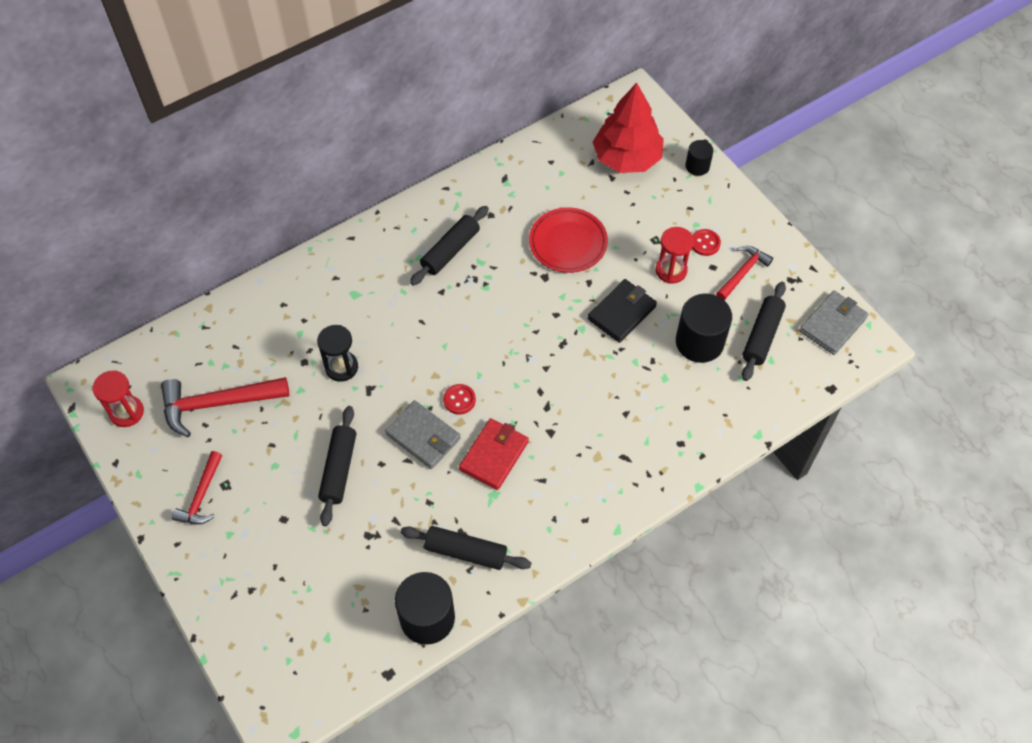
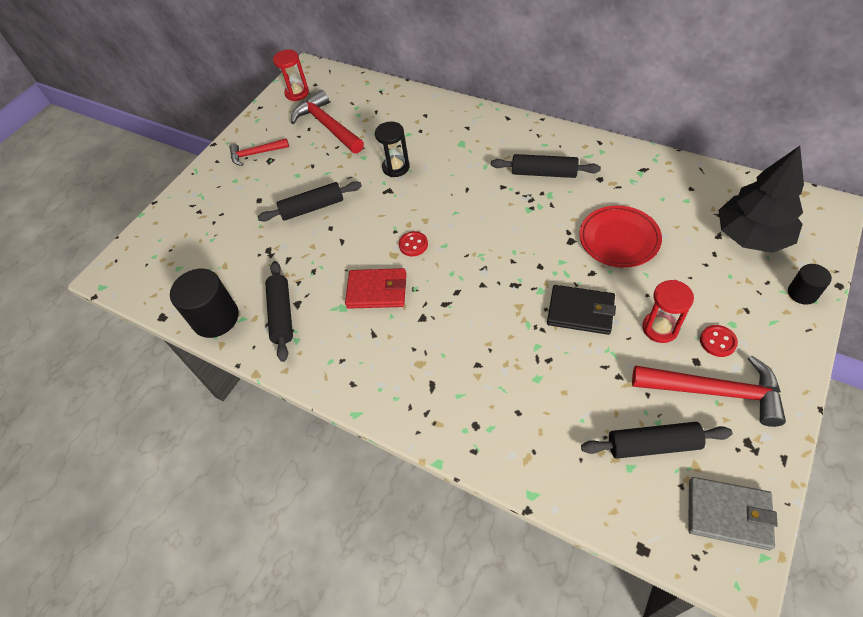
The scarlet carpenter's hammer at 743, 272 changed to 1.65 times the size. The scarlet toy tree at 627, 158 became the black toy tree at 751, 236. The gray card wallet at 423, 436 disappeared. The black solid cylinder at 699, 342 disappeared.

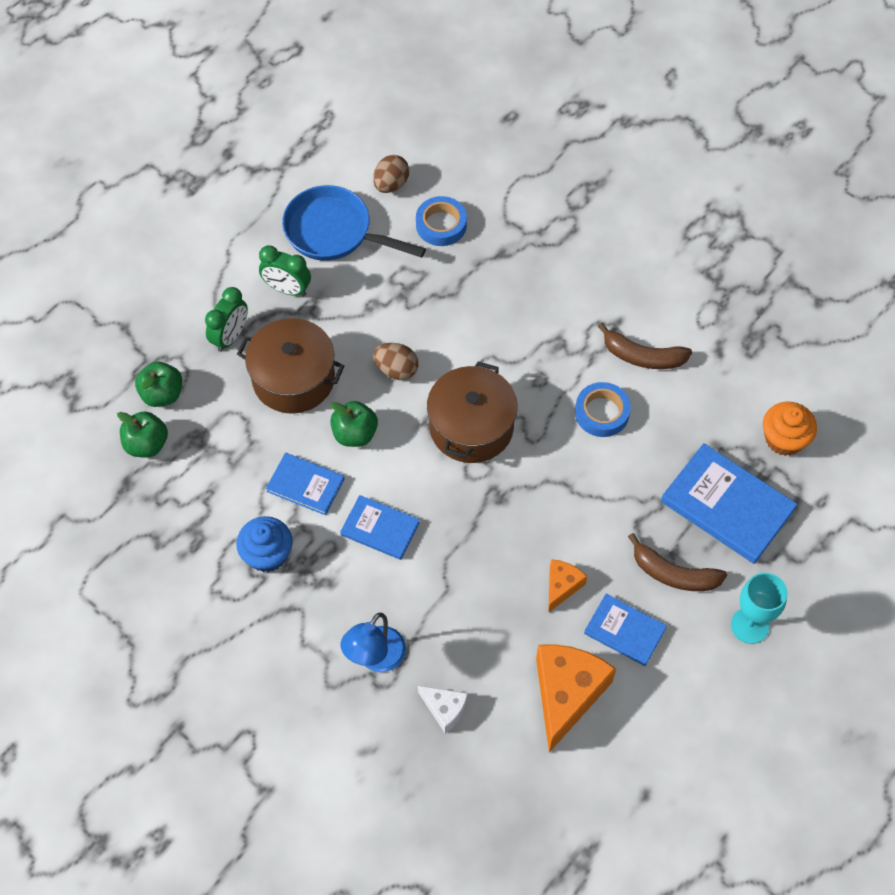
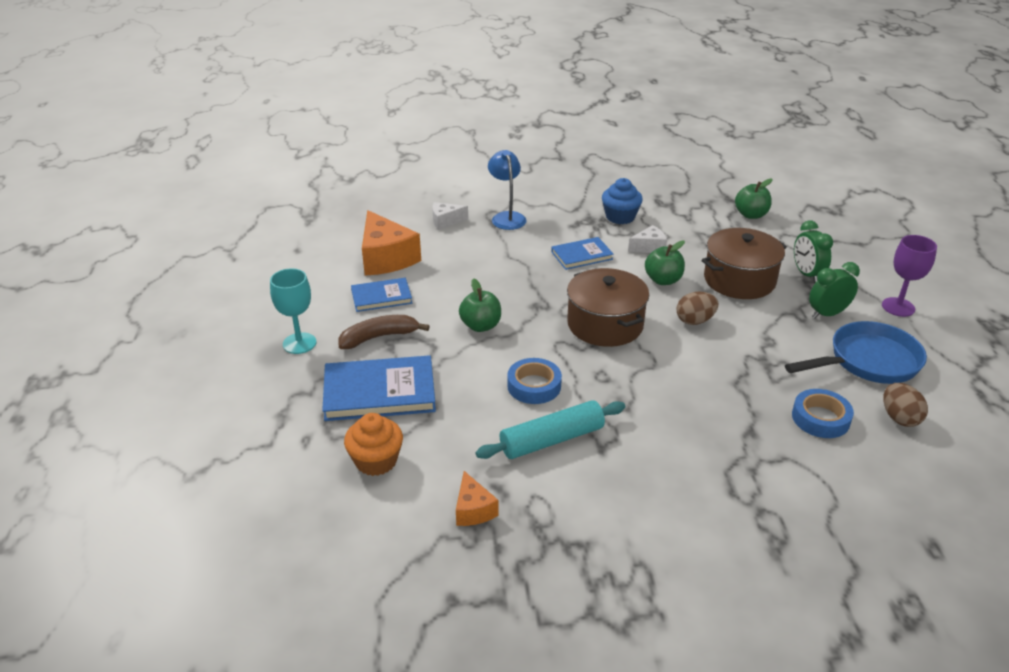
The bright orange cheese wedge moved from 562, 586 to 473, 510. The green toy apple moved from 162, 394 to 481, 326. The russet banana fruit at 642, 356 was replaced by the aqua rolling pin at 552, 440. The cobalt book at 305, 485 was replaced by the white cheese wedge at 649, 247. The royal purple goblet at 898, 307 appeared.

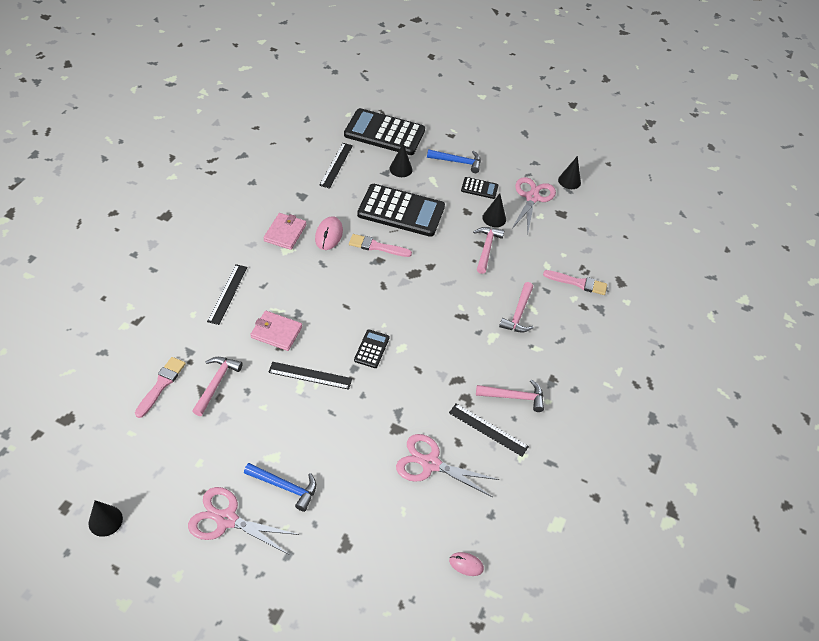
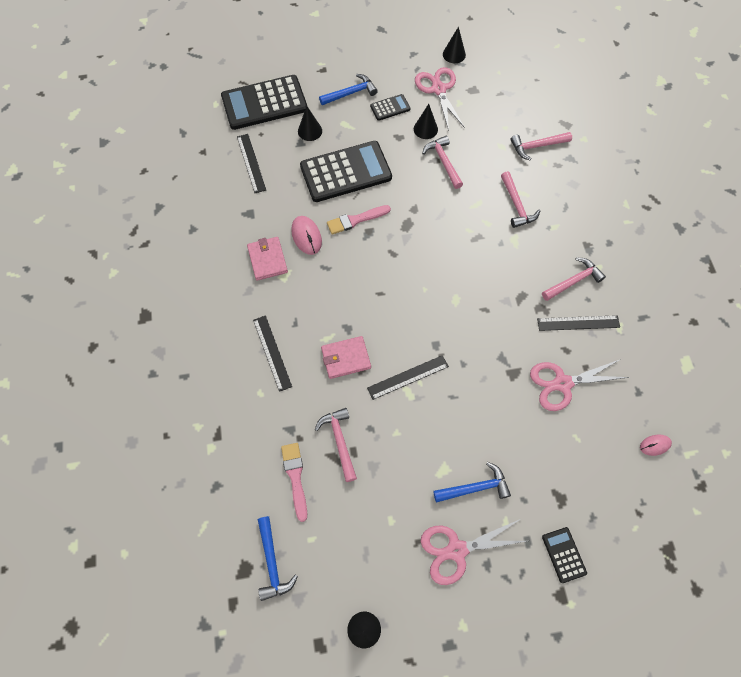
The cobalt carpenter's hammer at 272, 563 appeared. The rosy paint brush at 578, 283 was replaced by the rosy carpenter's hammer at 537, 146. The black pocket calculator moved from 371, 349 to 563, 554.

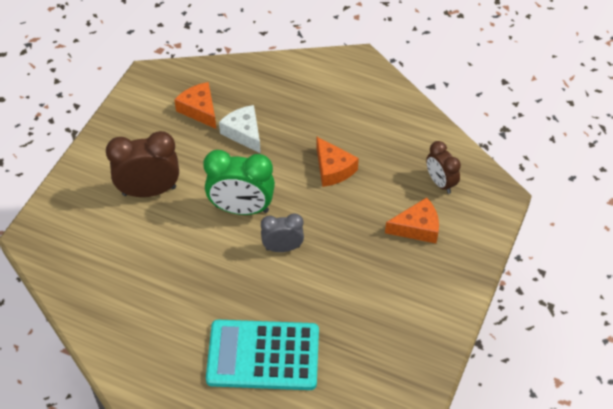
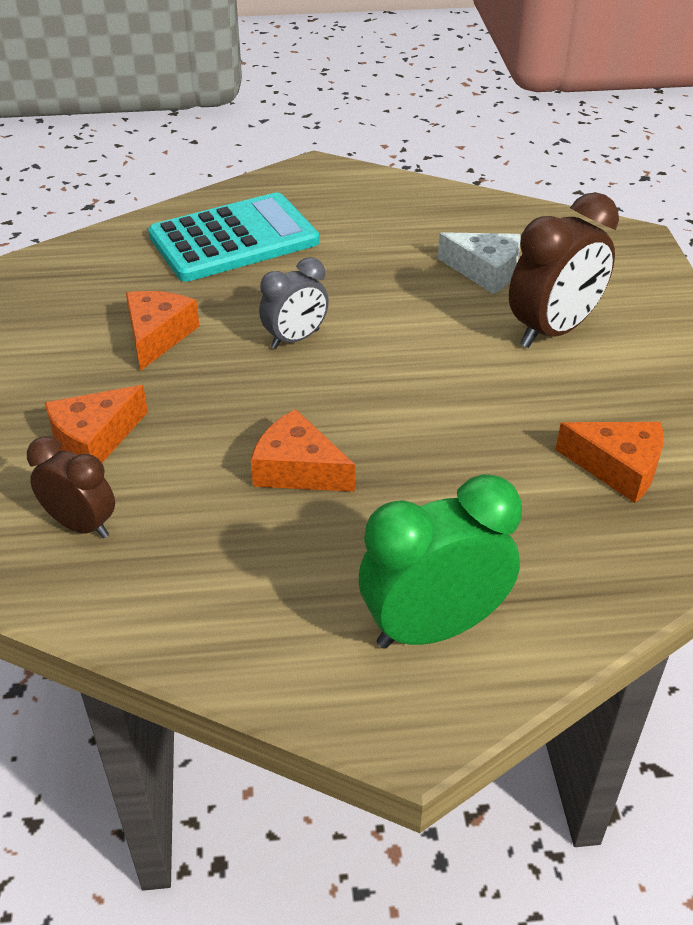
The bright orange cheese wedge at 157, 336 appeared. The green bedside clock moved from 241, 209 to 433, 627. The white cheese wedge moved from 244, 133 to 485, 271.

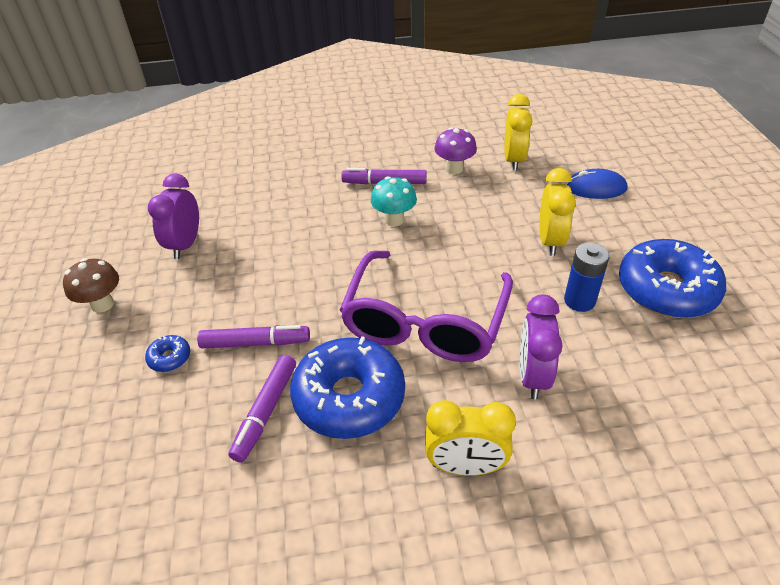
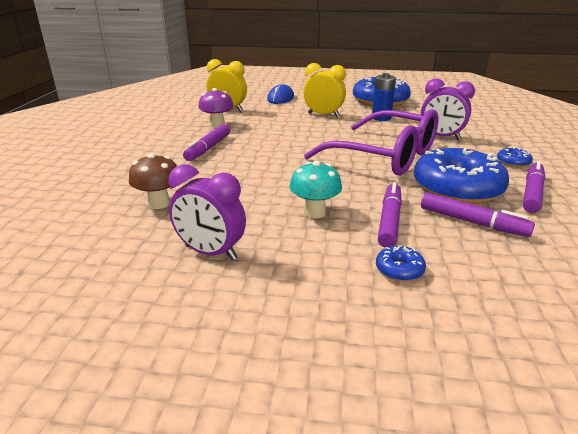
The russet mushroom moved from 102, 304 to 159, 203. The aqua mushroom moved from 394, 220 to 314, 212. The golden bedside clock at 465, 466 was replaced by the cobalt glazed donut at 513, 162. The royal purple marker at 532, 193 appeared.

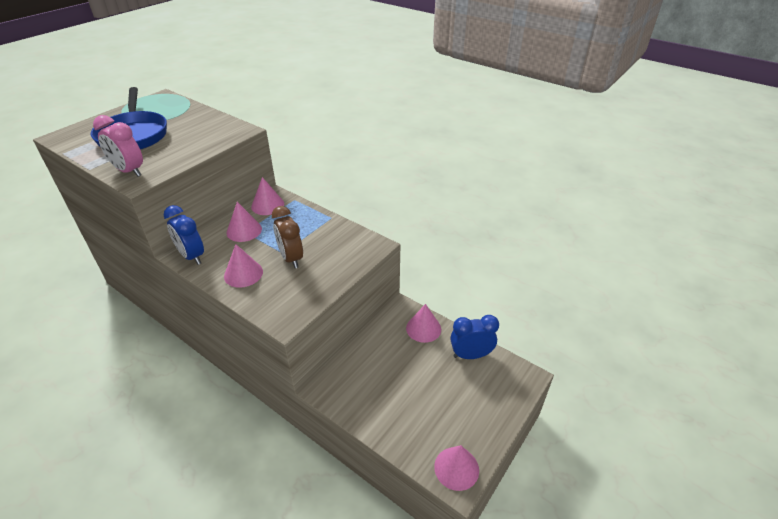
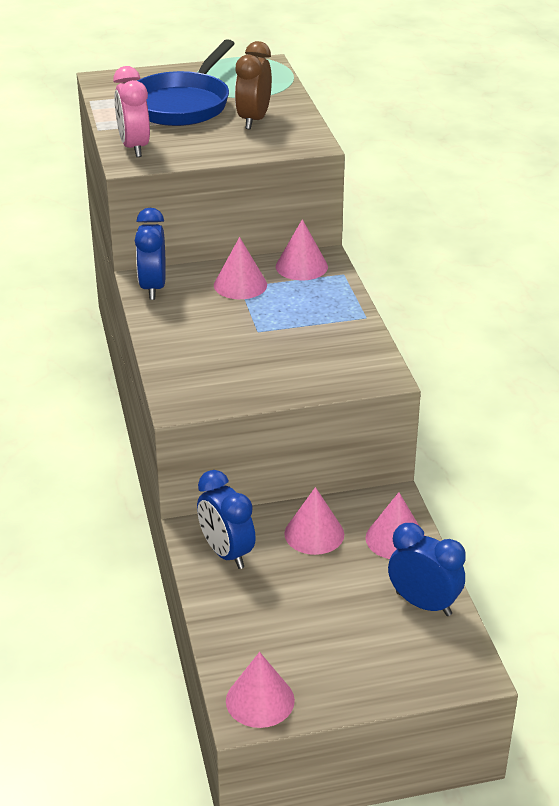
The cobalt bedside clock at 226, 553 appeared. The russet bedside clock moved from 291, 258 to 253, 120. The rosy cone moved from 243, 274 to 314, 534.

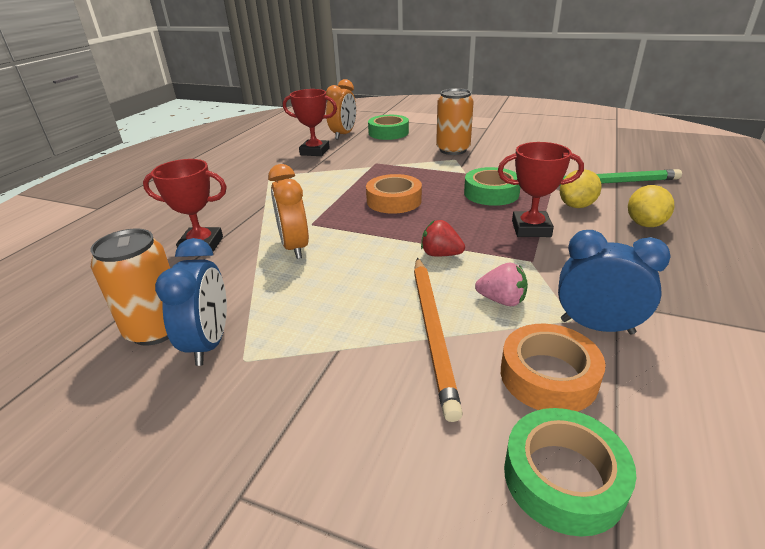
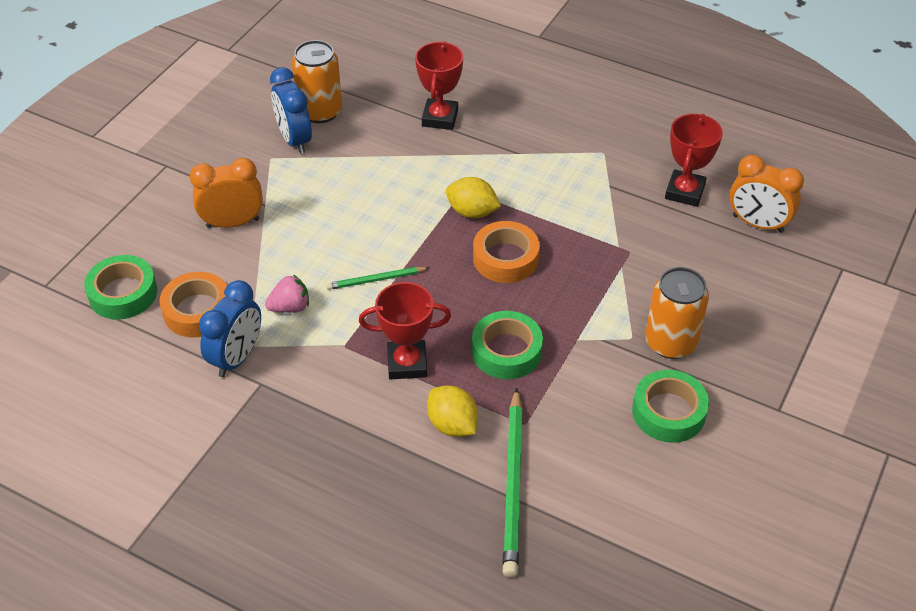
The bright orange bedside clock moved from 295, 247 to 233, 223. The rosy berry at 502, 300 turned 135 degrees counterclockwise. The cobalt bedside clock at 209, 343 turned 60 degrees clockwise. The scarlet berry at 440, 254 was replaced by the green lead pencil at 376, 280. The scarlet prize cup at 531, 229 turned 75 degrees clockwise. The golden citrus fruit moved from 645, 224 to 472, 212. The green tape moved from 388, 133 to 668, 412. The bright orange lead pencil at 433, 331 disappeared.

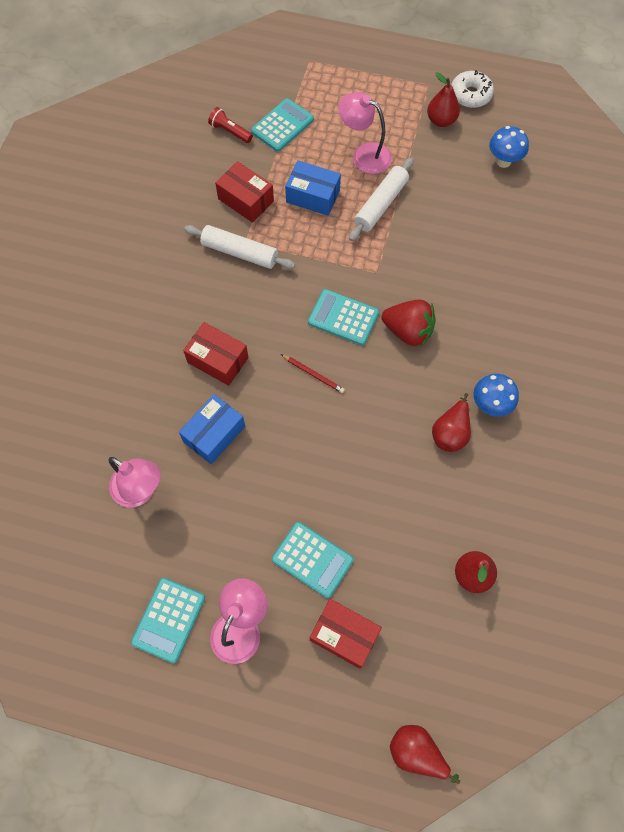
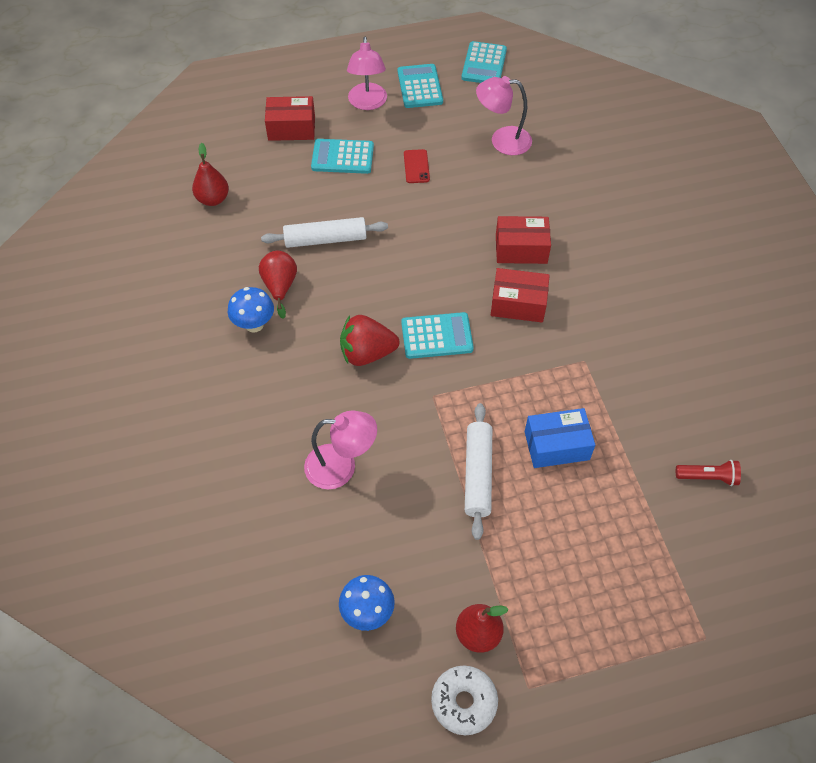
The white rolling pin moved from 240, 252 to 325, 239. The rosy reading lamp moved from 364, 155 to 341, 467. The scarlet smartphone at 416, 166 appeared. The aqua pocket calculator moved from 282, 126 to 484, 64. The scarlet box moved from 246, 200 to 518, 304. The cobalt box at 214, 434 disappeared. The scarlet lead pencil at 313, 374 disappeared. The scarlet toy pear at 417, 752 disappeared.

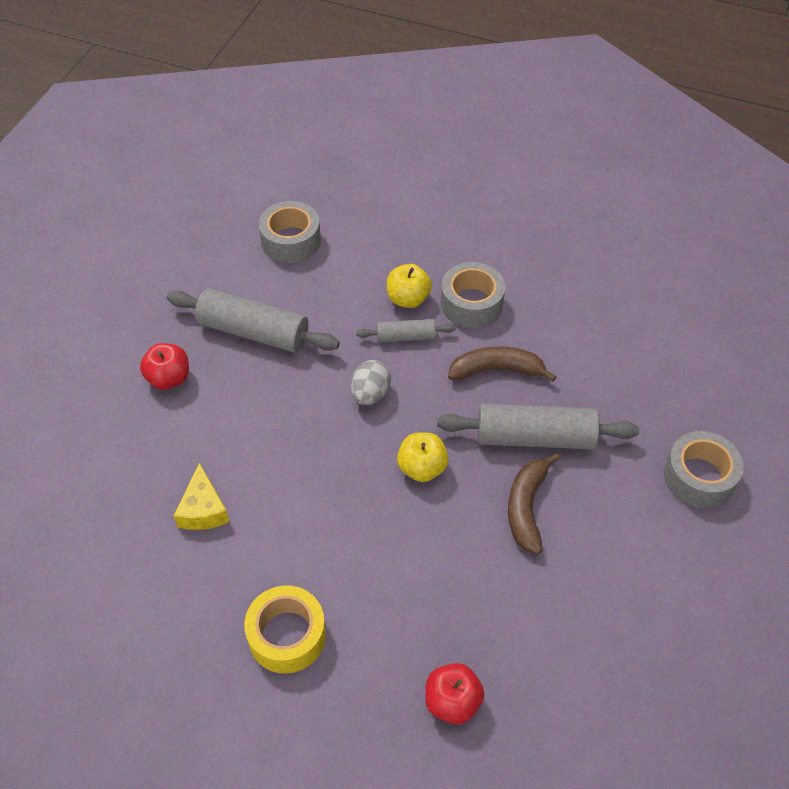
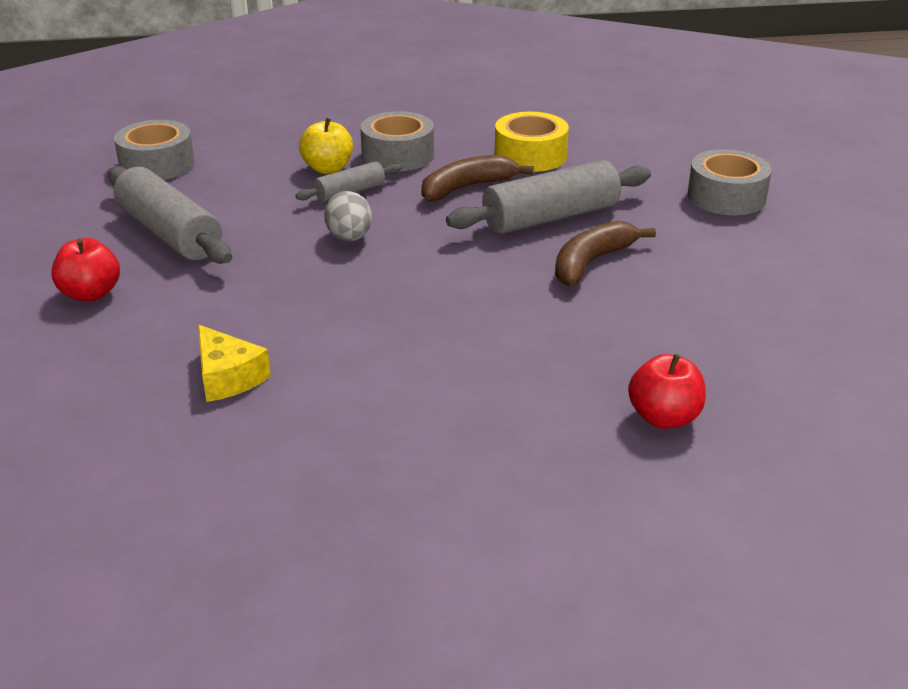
The gray rolling pin at 254, 331 turned 60 degrees clockwise. The golden tape moved from 287, 635 to 530, 155. The russet banana fruit at 526, 507 turned 60 degrees clockwise. The golden toy apple at 422, 468 disappeared.

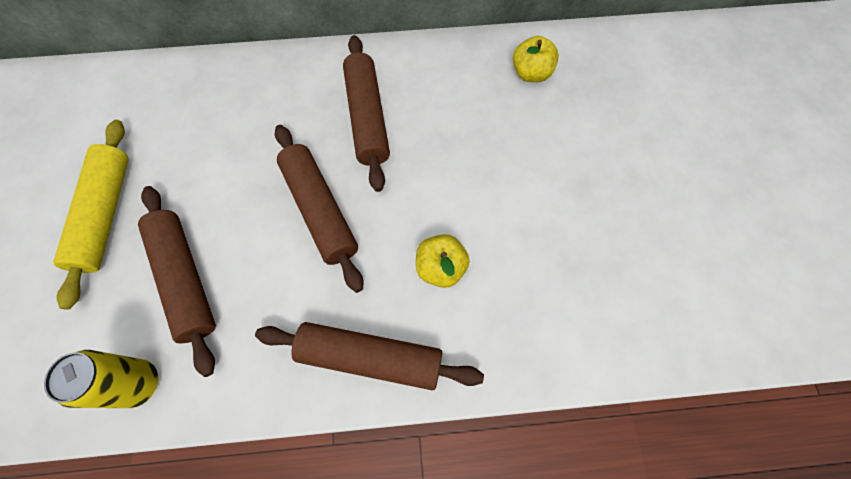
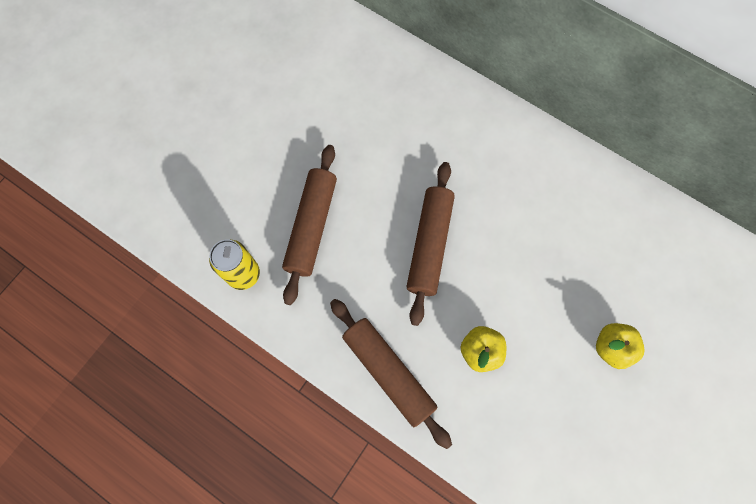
The golden toy apple moved from 531, 73 to 612, 348. The golden rolling pin at 106, 214 disappeared. The russet rolling pin at 367, 118 disappeared.

